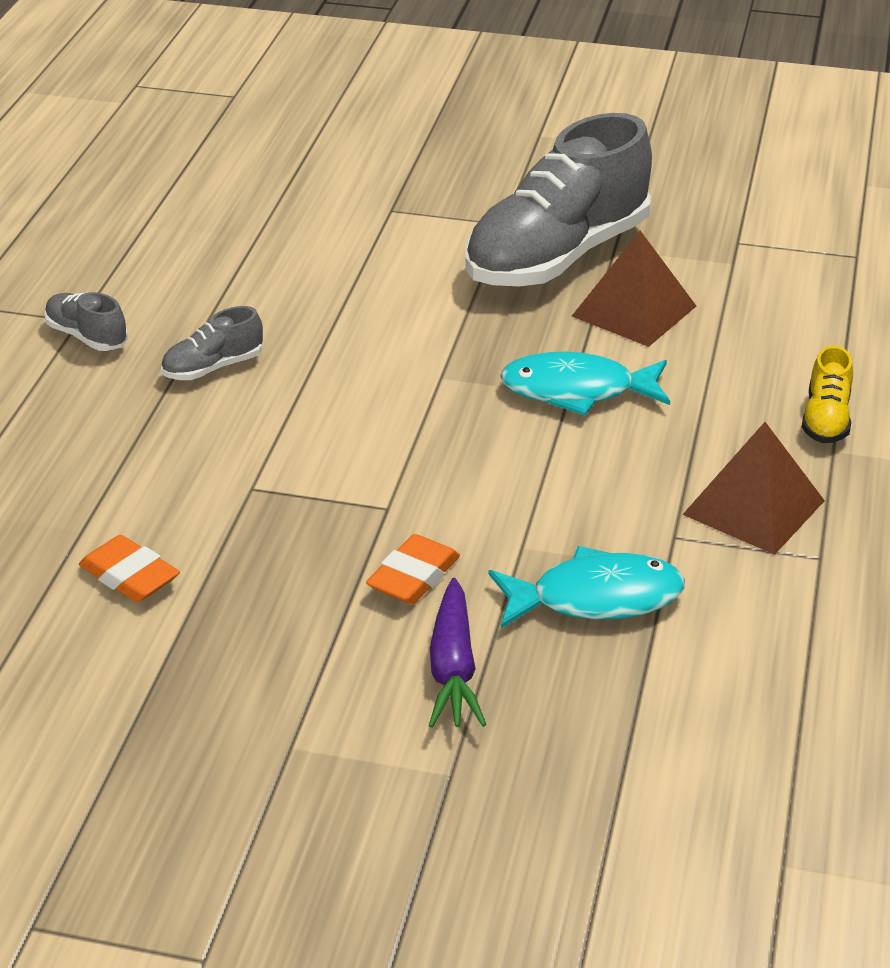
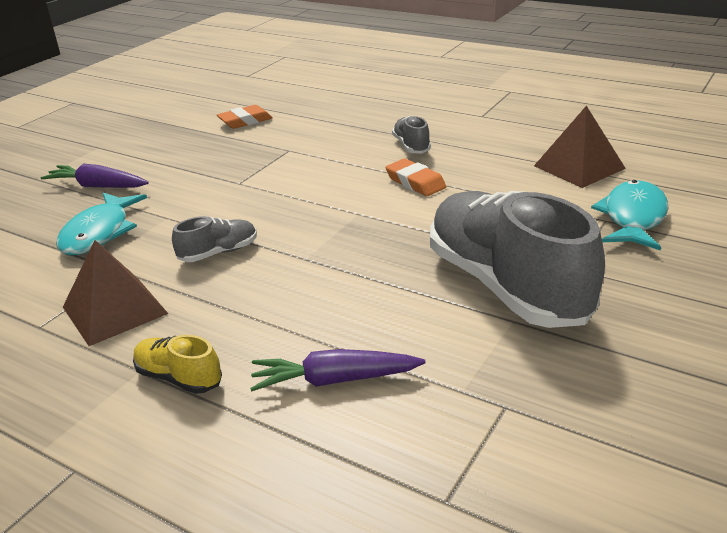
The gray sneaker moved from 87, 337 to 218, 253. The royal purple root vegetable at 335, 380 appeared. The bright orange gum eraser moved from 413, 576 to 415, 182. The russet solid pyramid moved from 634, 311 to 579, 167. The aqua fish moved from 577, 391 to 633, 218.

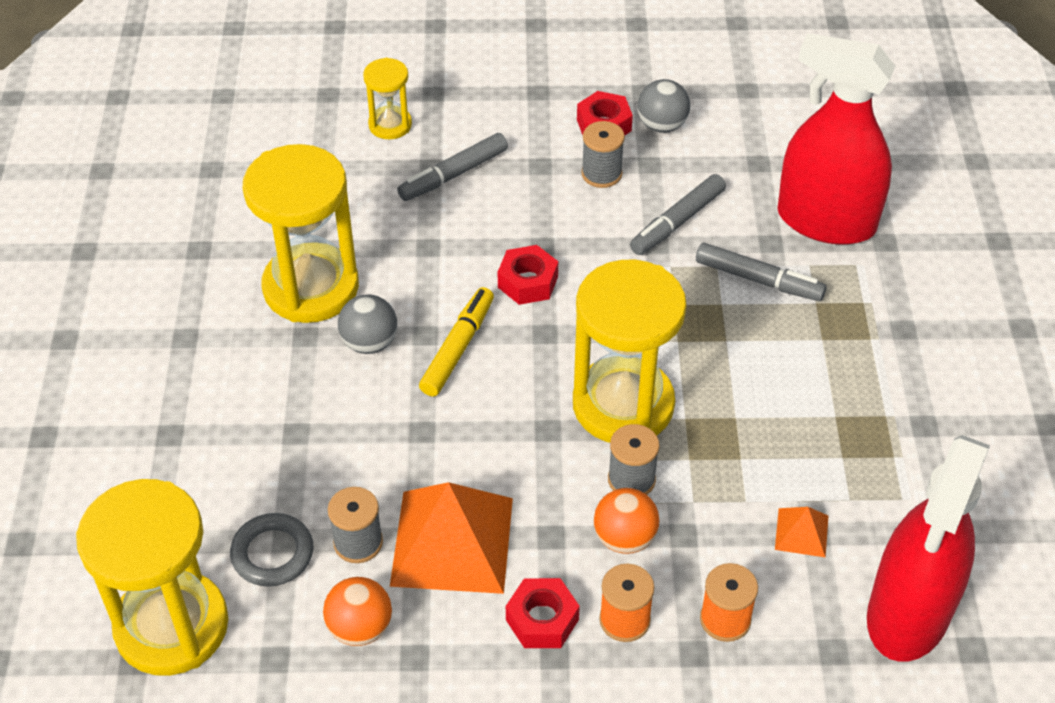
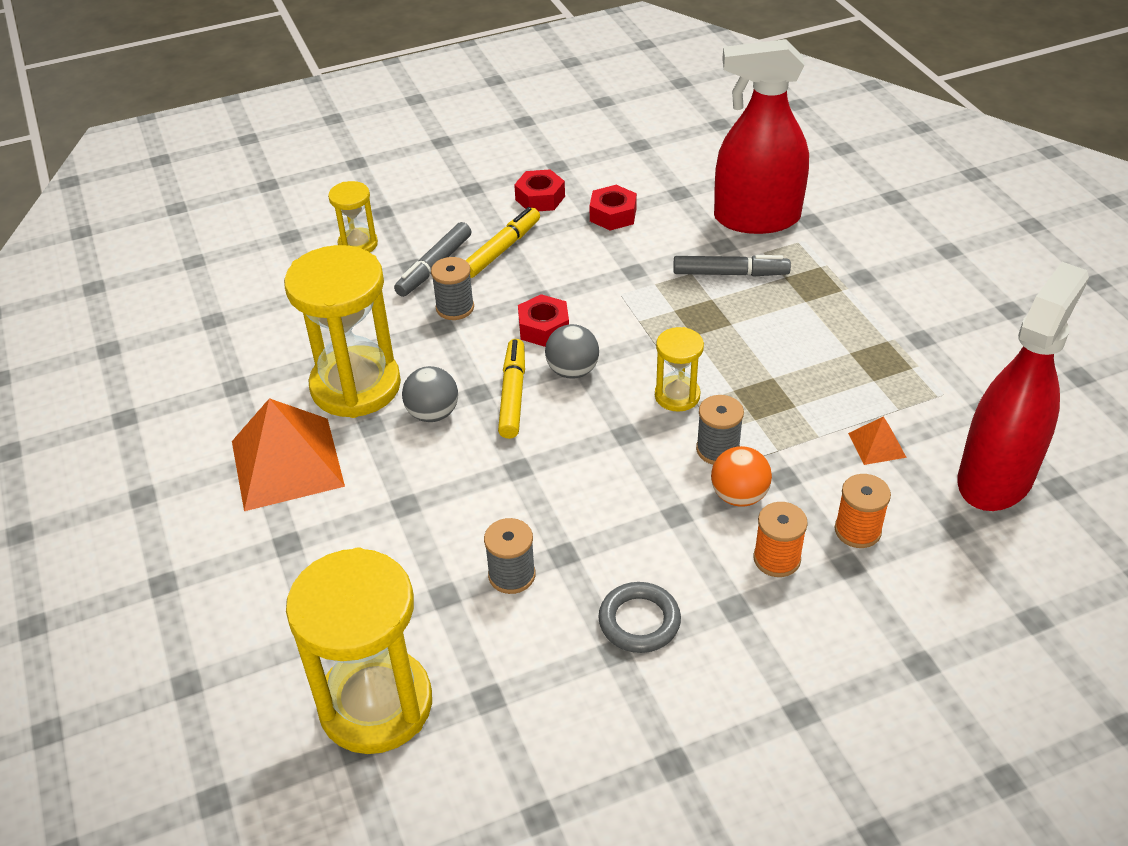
The bright orange solid pyramid moved from 452, 541 to 287, 463. The gray bobbin moved from 601, 174 to 455, 308. The golden marker at 502, 249 appeared. The gray sphere moved from 662, 125 to 572, 371. The scarlet nut moved from 542, 619 to 613, 215. The gray ring moved from 272, 553 to 639, 621. The golden hourglass at 623, 405 changed to 0.50 times the size. The scarlet sprayer at 908, 614 turned 150 degrees counterclockwise. The bright orange sphere at 360, 628 disappeared. The gray marker at 677, 222 disappeared.

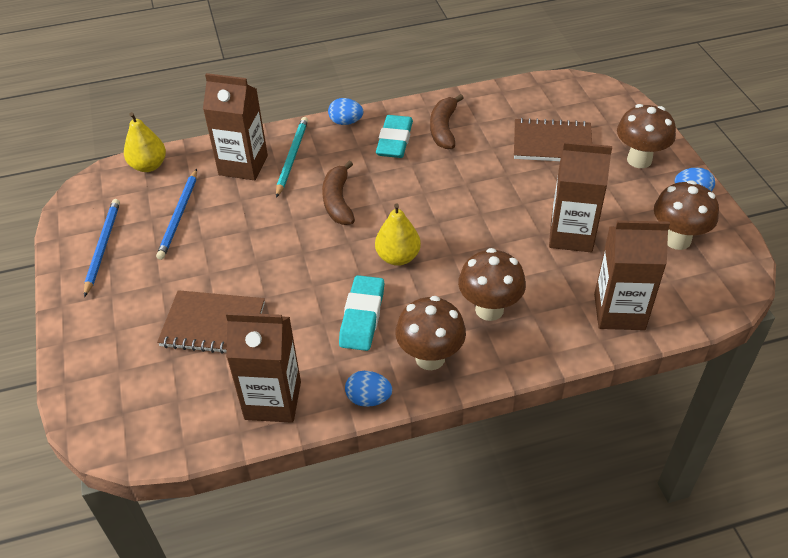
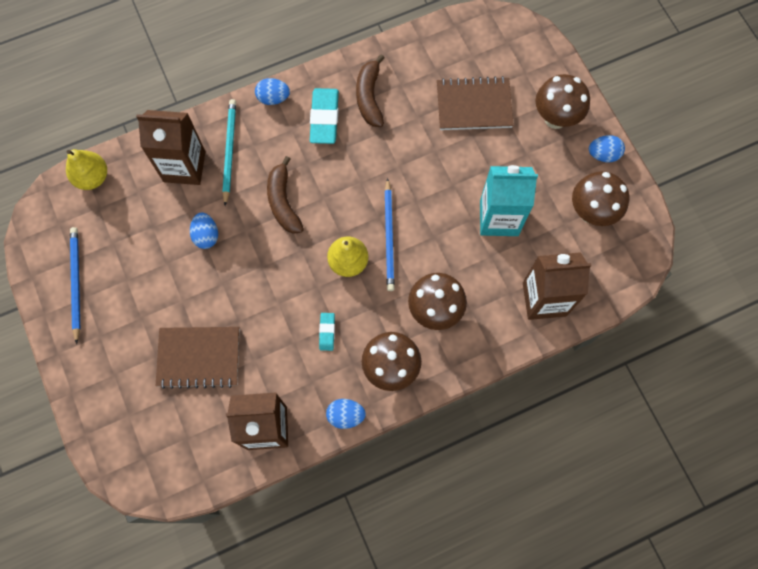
The cobalt toy egg at 206, 235 appeared. The aqua gum eraser at 362, 316 changed to 0.52 times the size. The cobalt lead pencil moved from 179, 216 to 389, 237. The russet carton at 571, 235 became the aqua carton at 499, 218.

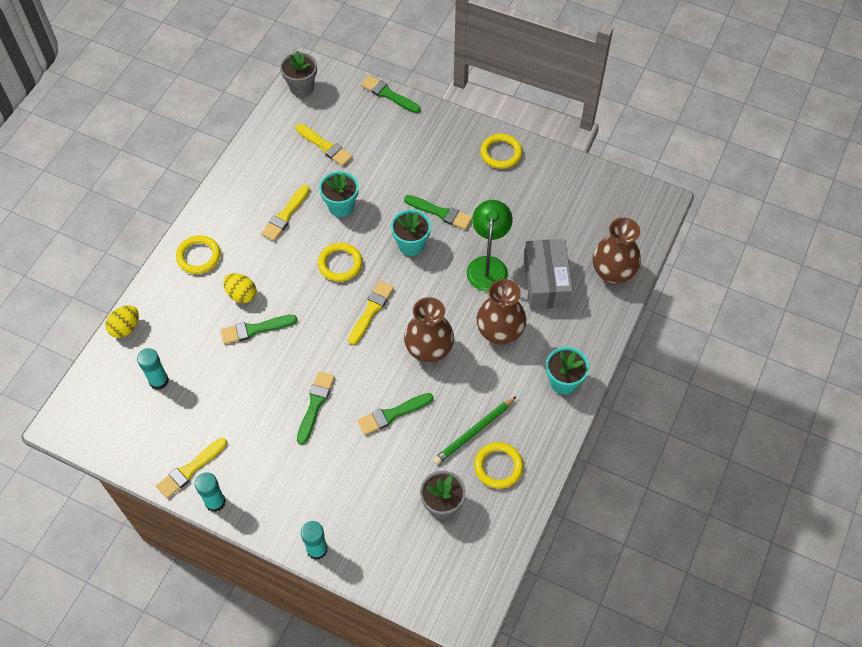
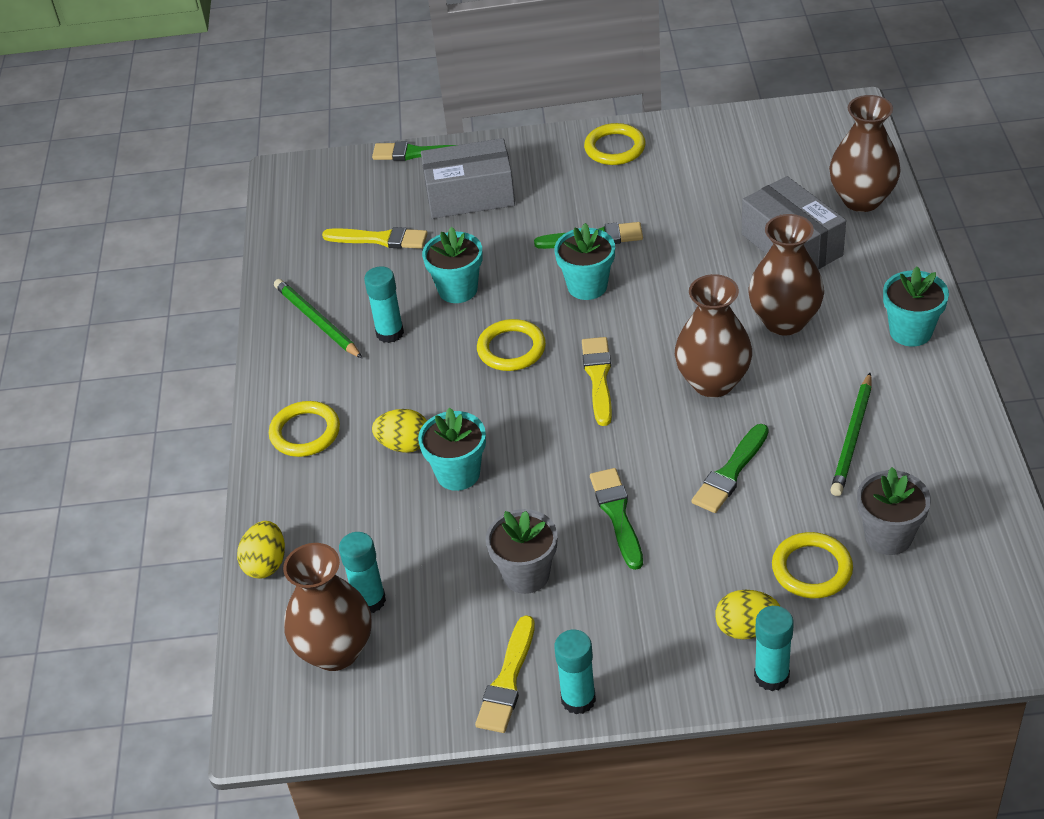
The green lead pencil at 317, 321 appeared. The russet tall vase at 335, 651 appeared. The golden paint brush at 285, 215 was replaced by the aqua glue at 390, 333. The green paint brush at 255, 329 was replaced by the aqua plant pot at 458, 474. The gray box at 470, 195 appeared. The gray plant pot moved from 301, 87 to 526, 575. The golden toy egg at 747, 629 appeared. The golden ring moved from 498, 466 to 811, 569. The green reading lamp at 488, 265 disappeared.

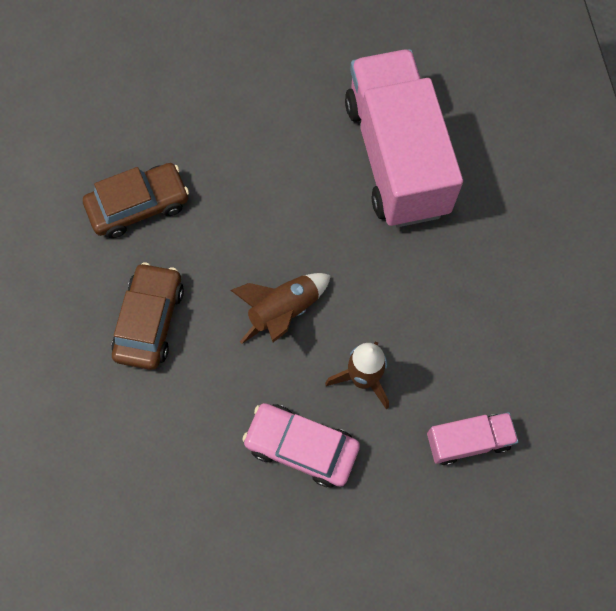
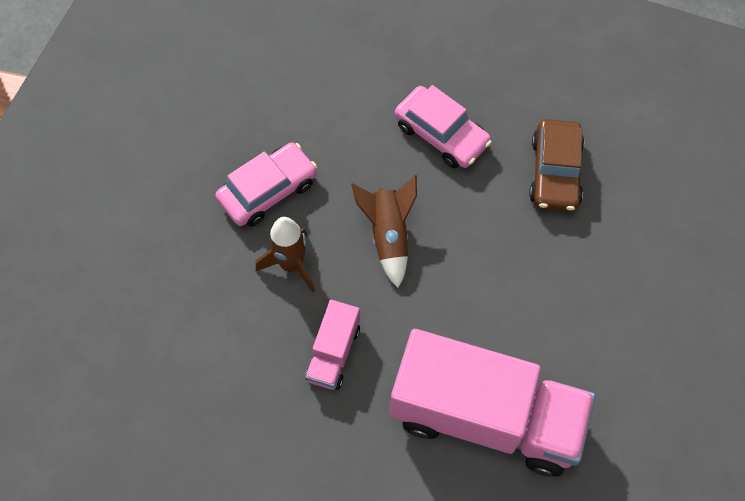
The rosy toy truck moved from 468, 441 to 333, 353. The russet automobile at 150, 321 became the rosy automobile at 441, 134.

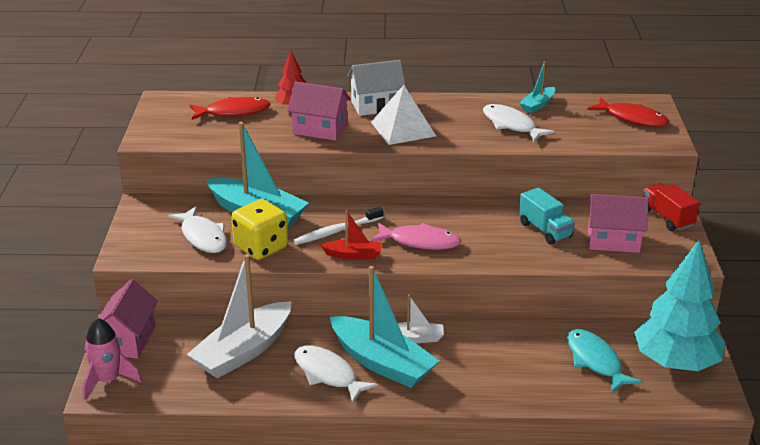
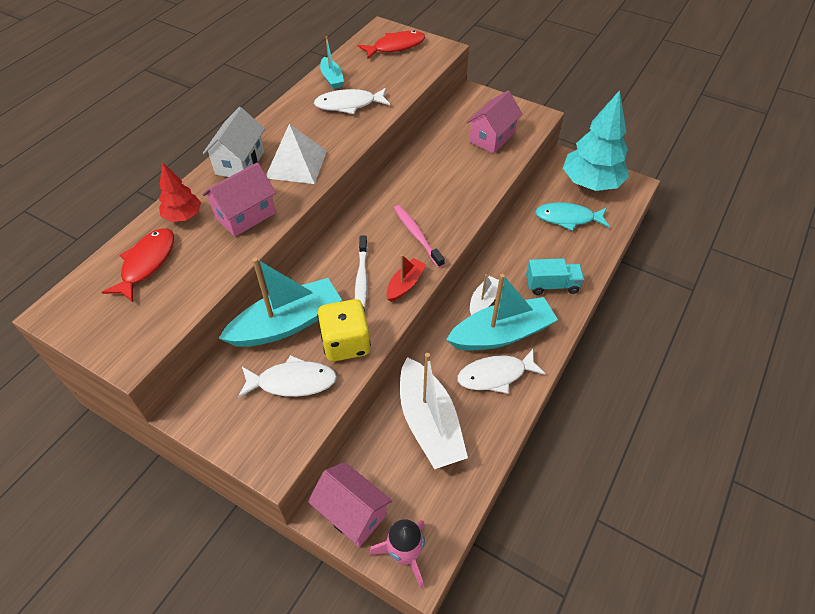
The rosy fish at 420, 242 was replaced by the rosy tooth brush at 417, 235. The aqua toy truck moved from 545, 230 to 552, 285. The scarlet toy truck at 667, 218 disappeared.

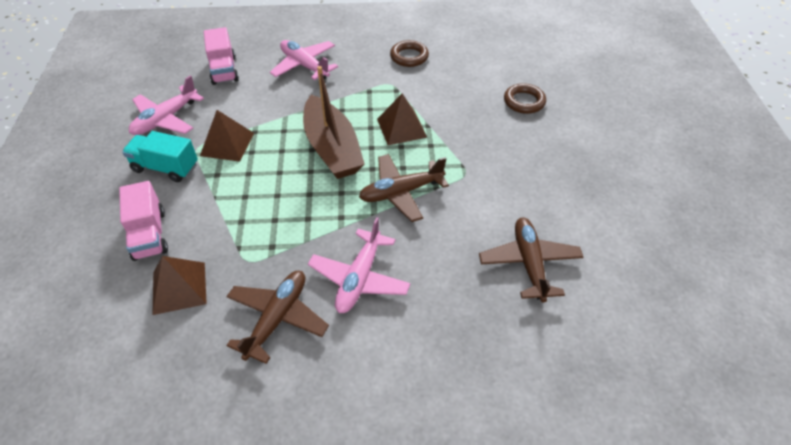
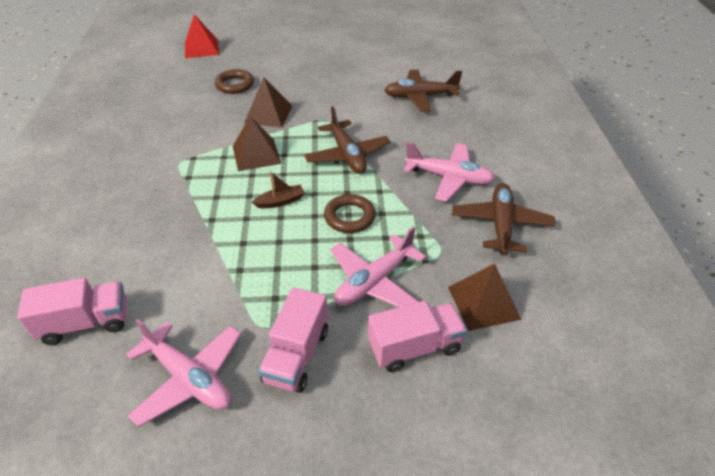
The scarlet solid pyramid at 201, 48 appeared. The russet solid pyramid moved from 227, 144 to 268, 114. The russet sailboat at 332, 148 changed to 0.40 times the size. The aqua toy truck at 165, 168 became the rosy toy truck at 296, 355. The russet ring moved from 409, 57 to 349, 217. The rosy toy plane moved from 305, 66 to 374, 281. The russet toy plane at 277, 318 turned 75 degrees clockwise.

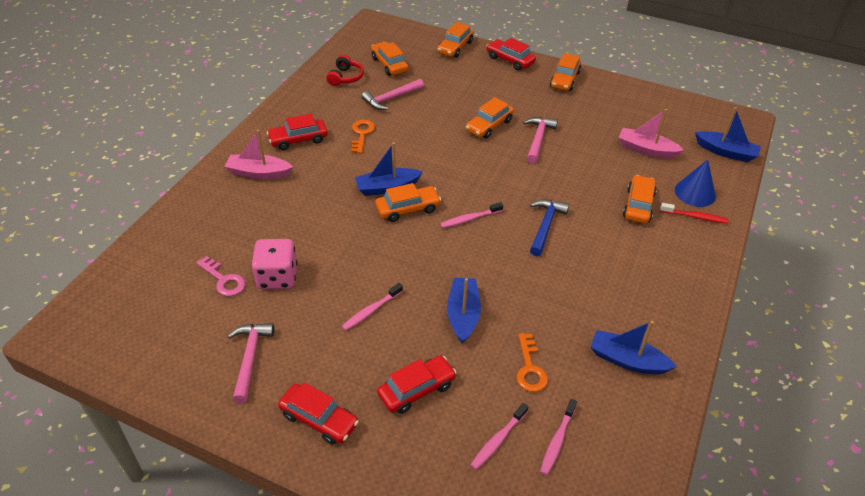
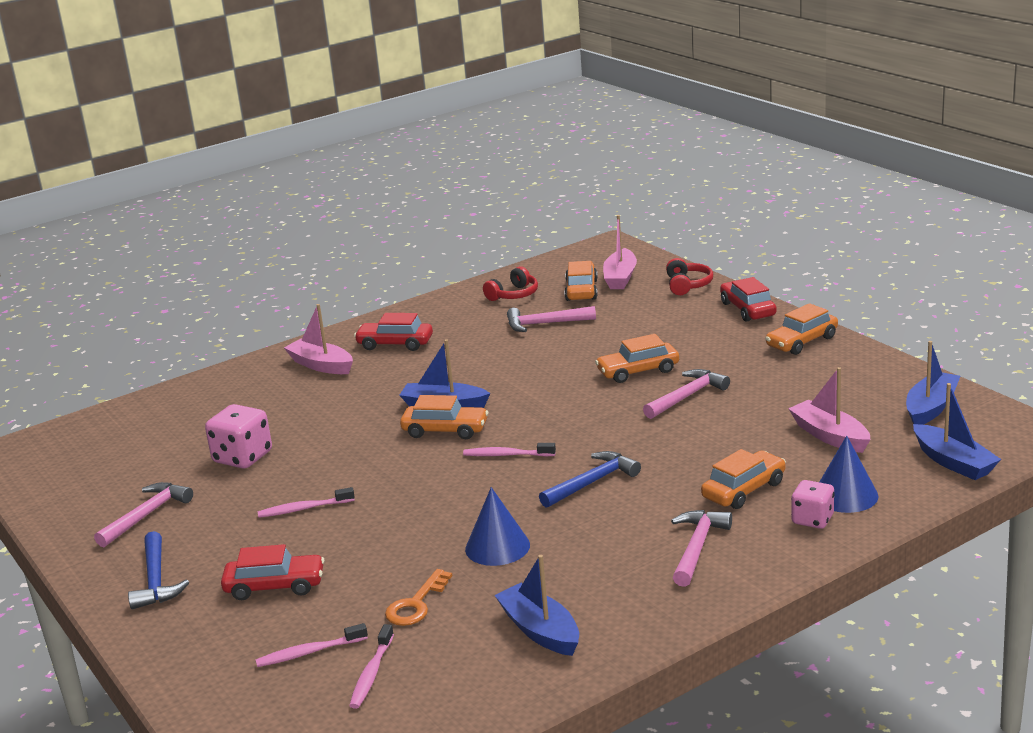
The scarlet automobile at 319, 419 was replaced by the cobalt carpenter's hammer at 156, 580. The rosy tooth brush at 557, 441 turned 45 degrees counterclockwise. The cobalt cone at 497, 547 appeared. The rosy sailboat at 620, 277 appeared. The bright orange automobile at 455, 47 was replaced by the scarlet over-ear headphones at 687, 285. The rosy carpenter's hammer at 697, 547 appeared. The scarlet tooth brush at 695, 217 was replaced by the rosy die at 812, 519. The cobalt sailboat moved from 463, 315 to 930, 408. The rosy door key at 224, 280 disappeared. The bright orange door key at 362, 134 disappeared.

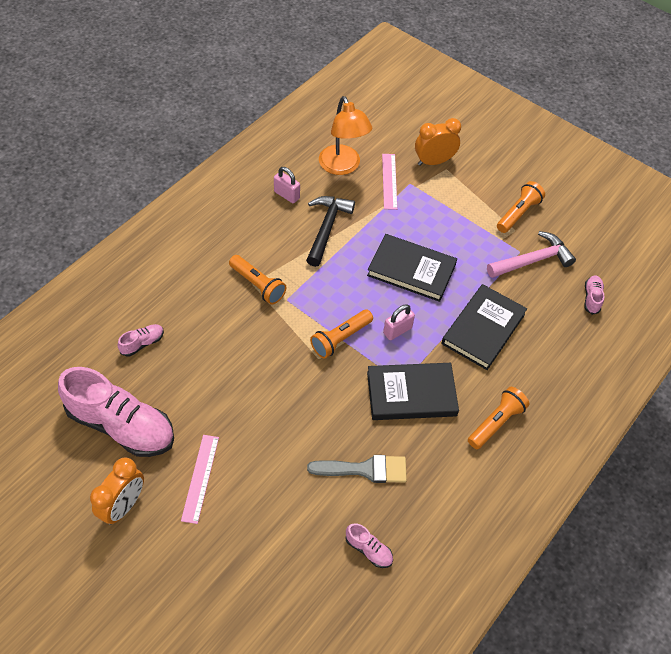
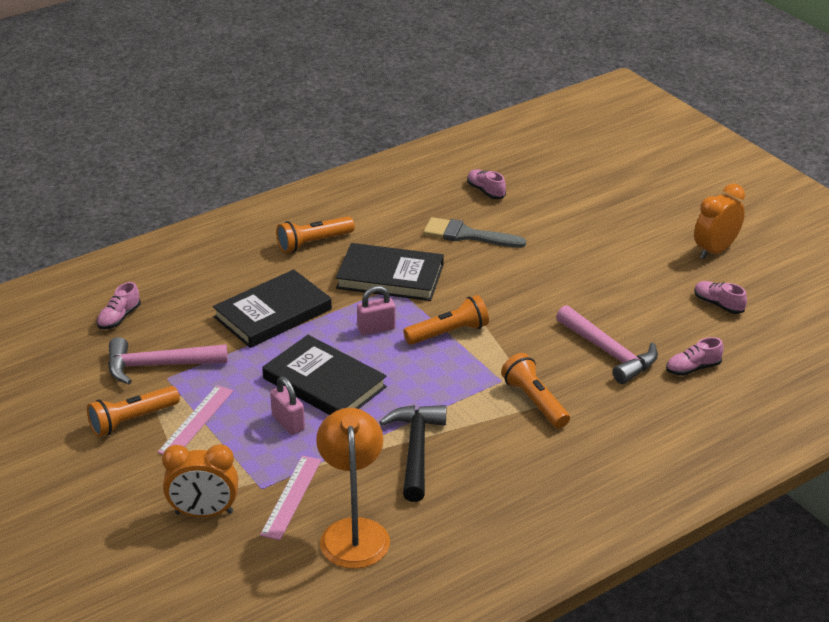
The rosy measuring stick moved from 200, 478 to 196, 421. The rosy small lock moved from 287, 195 to 288, 423. The black carpenter's hammer at 327, 228 turned 150 degrees clockwise. The rosy carpenter's hammer at 609, 352 appeared. The rosy sneaker at 121, 425 changed to 0.42 times the size.

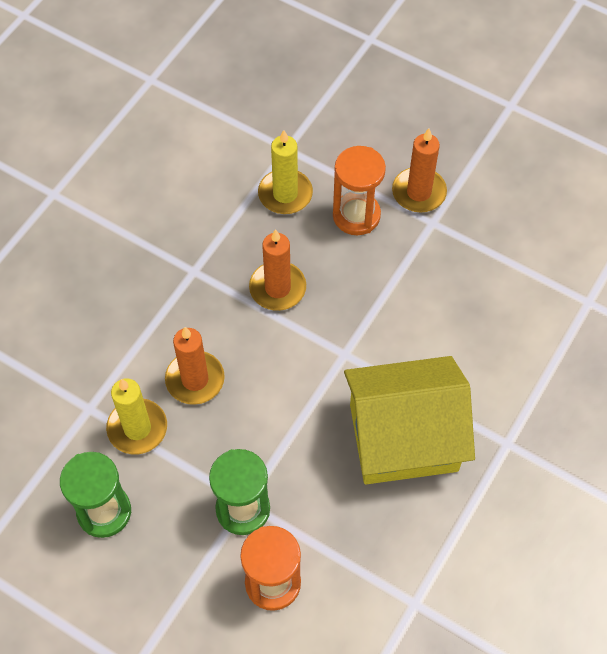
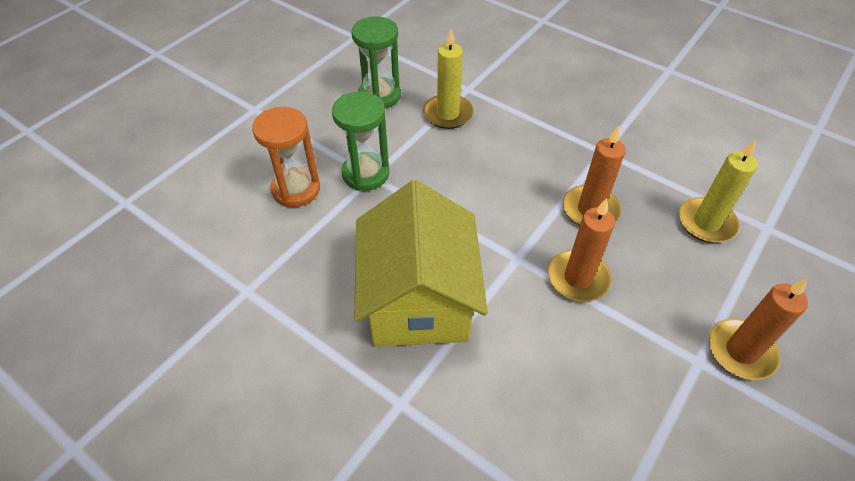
The bright orange wax candle moved from 195, 379 to 578, 278. The bright orange hourglass at 356, 215 disappeared.

